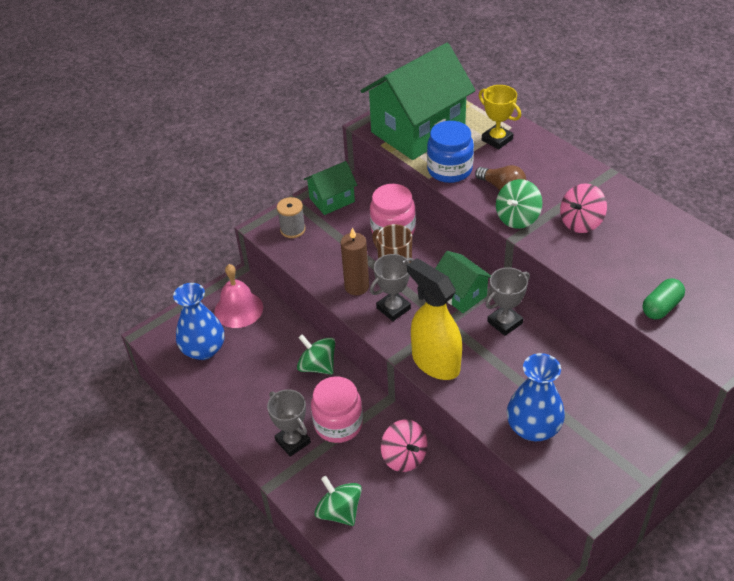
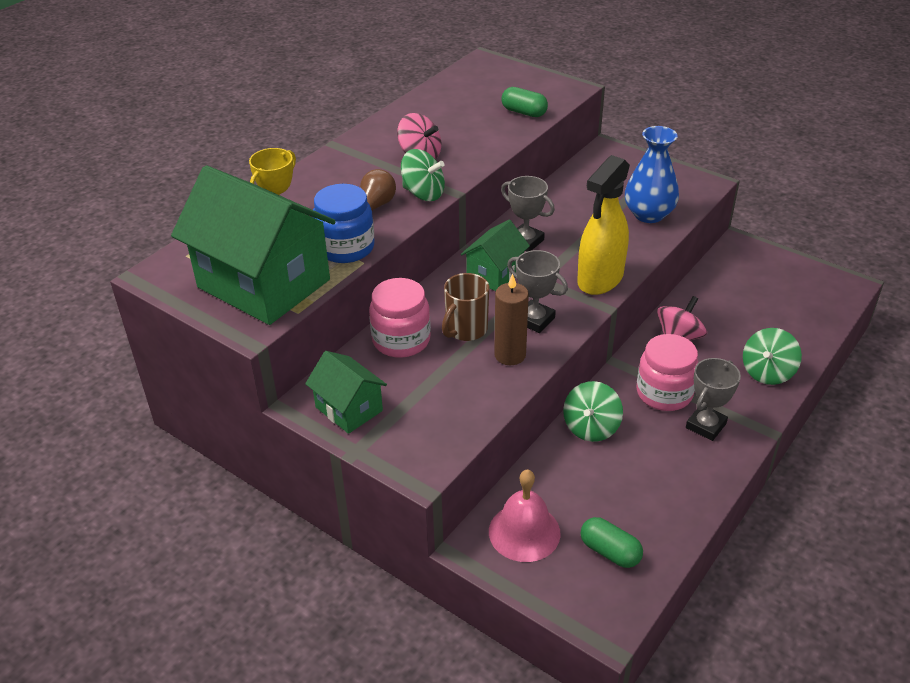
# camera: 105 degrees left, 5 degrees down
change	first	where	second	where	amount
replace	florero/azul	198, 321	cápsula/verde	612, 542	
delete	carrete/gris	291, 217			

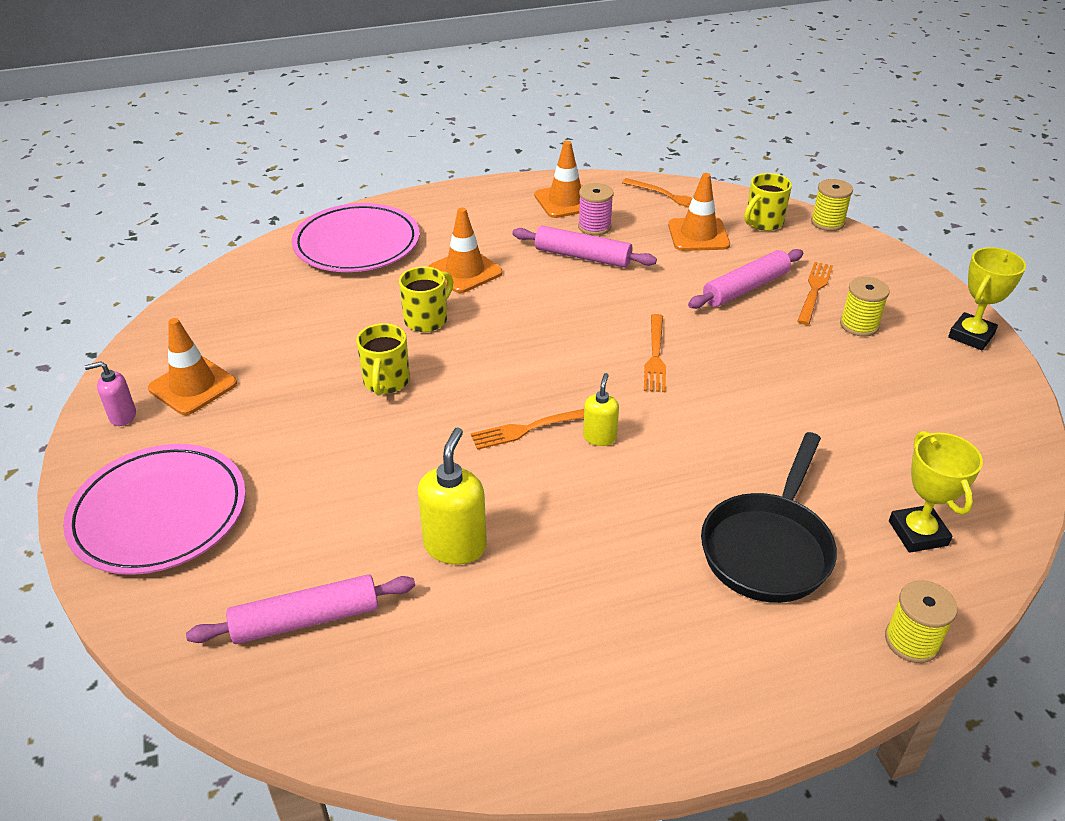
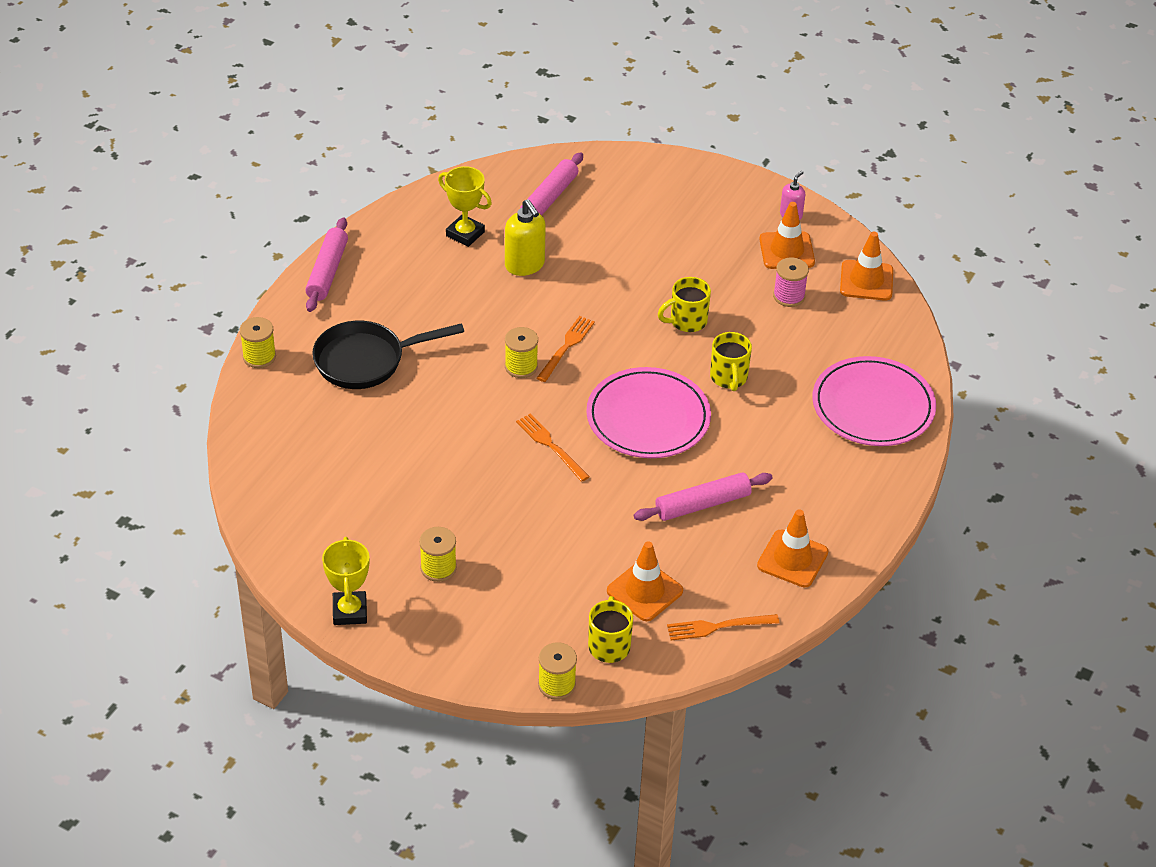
# camera: 135 degrees right, 5 degrees up
change	first	where	second	where	amount
move	plato/rosa	154, 509		648, 412	
rotate	taza/amarillo	383, 359		684, 304	75 degrees counterclockwise
move	cono de tráfico/naranja	465, 250		866, 266	
move	carrete/rosa	596, 209		791, 282	
replace	dispensador de jabón/amarillo	601, 409	carrete/amarillo	521, 352	
move	rodillo/rosa	745, 279		326, 264	
rotate	sartén/negro	769, 517		388, 355	90 degrees counterclockwise
delete	tenedor/naranja	815, 293			
move	trofeo/amarillo	936, 492		465, 206	

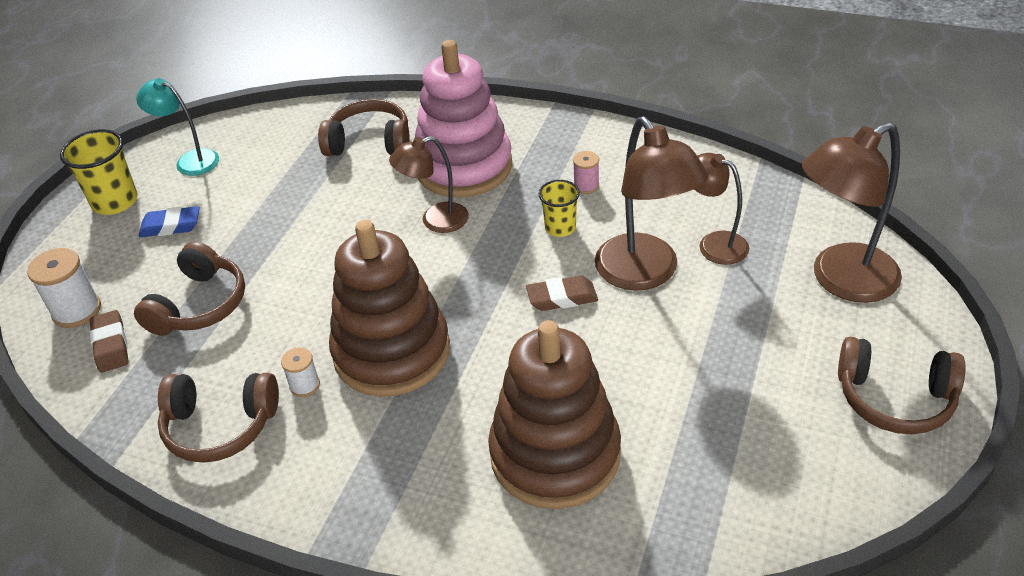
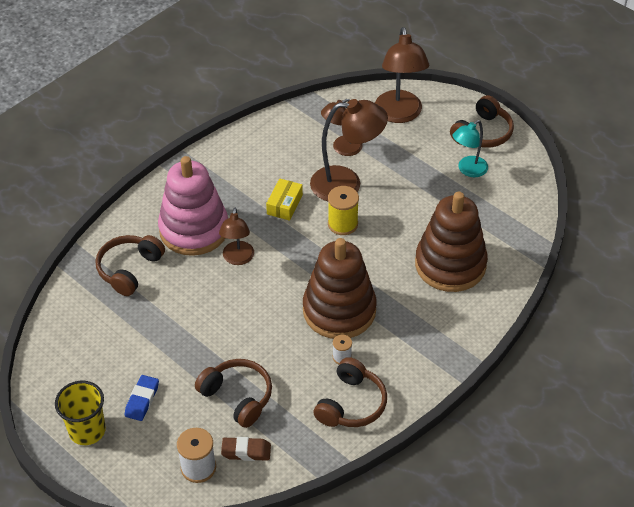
# camera: 70 degrees left, 5 degrees up
change	first	where	second	where	amount
move	lámpara/turquesa	177, 127		470, 148	
replace	goma de borrar/marrón	562, 293	carrete/amarillo	343, 210	
replace	vaso/amarillo	559, 208	caja/amarillo	284, 199	
delete	carrete/rosa	586, 172			

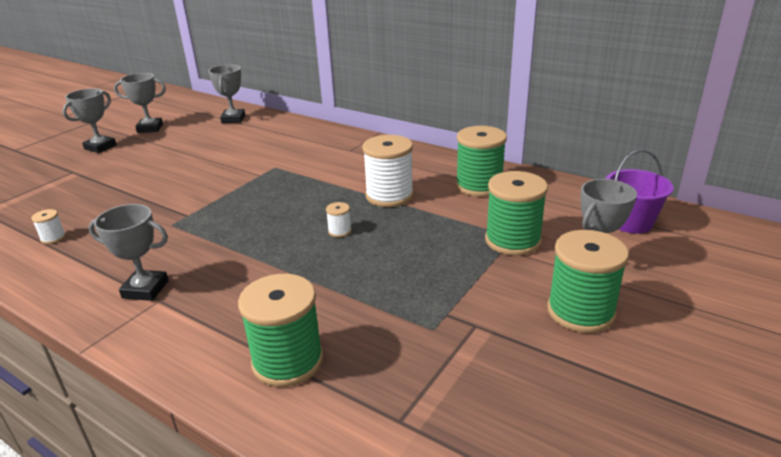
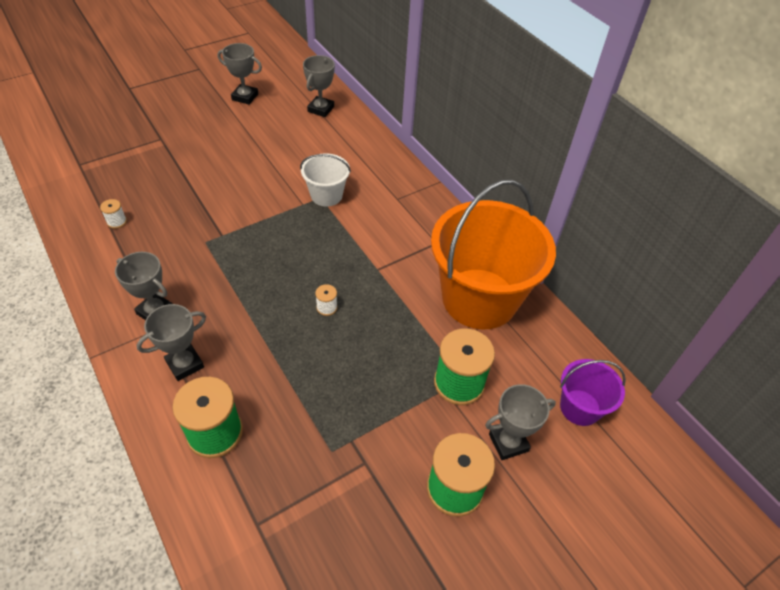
# camera: 20 degrees right, 20 degrees up
change	first	where	second	where	amount
move	trofeo/gris	89, 120		171, 342	
delete	carrete/blanco	388, 171			
replace	carrete/verde	481, 161	balde/naranja	493, 254	
insert			balde/blanco	325, 180	

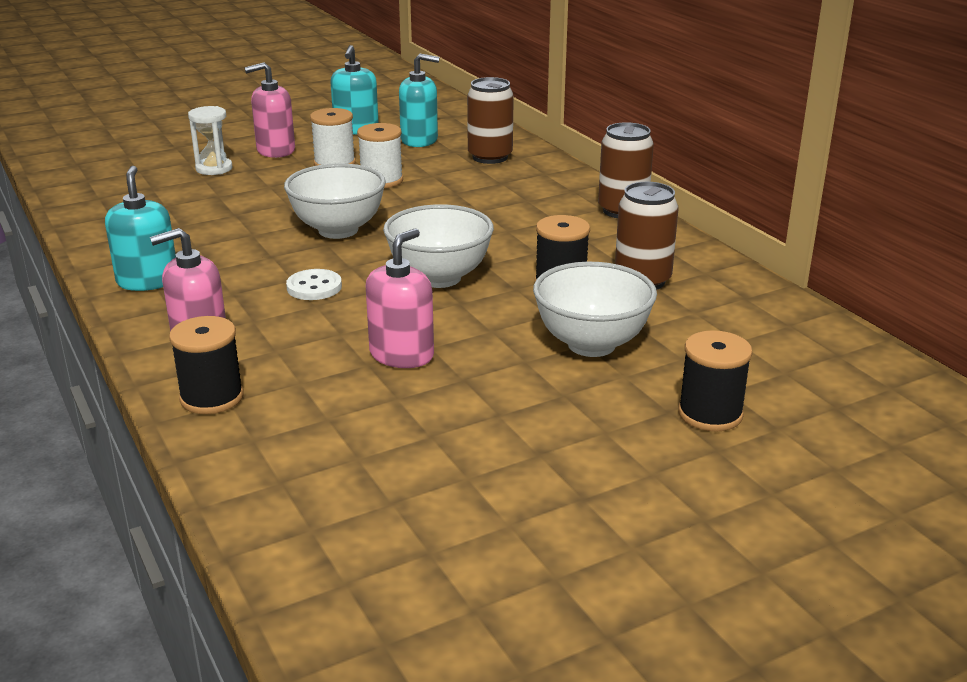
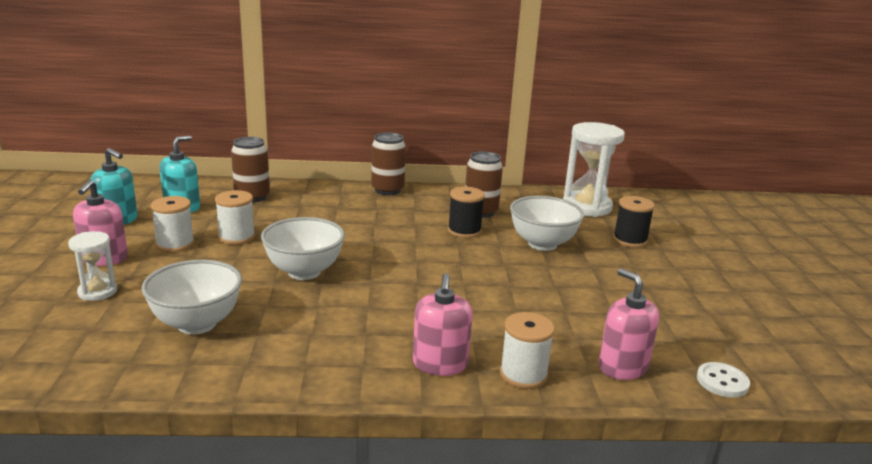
# camera: 65 degrees left, 5 degrees down
change	first	where	second	where	amount
delete	dispensador de jabón/turquesa	140, 228			
recolor	carrete/negro	206, 365	carrete/blanco	527, 350	
move	botón/blanco	314, 284		723, 380	
move	dispensador de jabón/rosa	400, 298		628, 324	
move	cuenco/blanco	438, 246		192, 297	
insert			reloj de arena/blanco	594, 169	

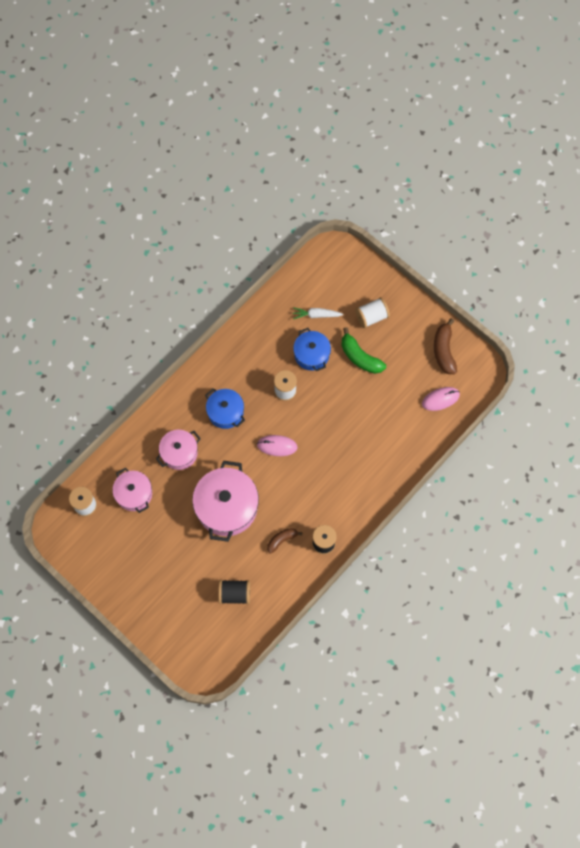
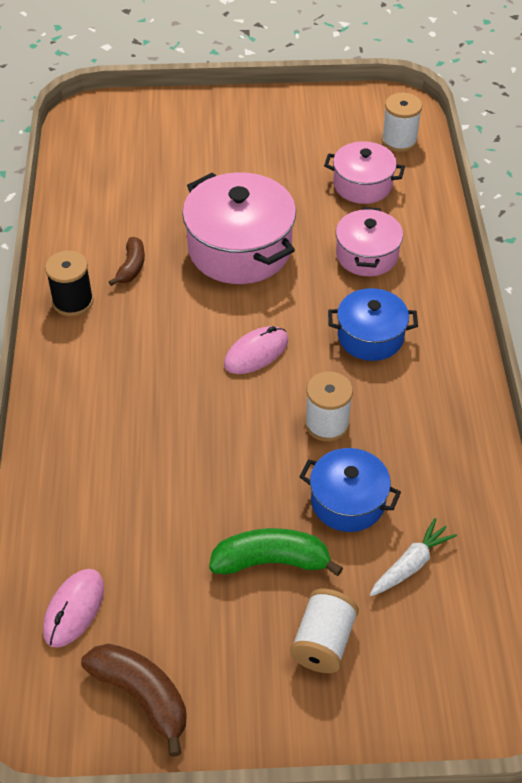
# camera: 135 degrees right, 20 degrees down
change	first	where	second	where	amount
delete	carrete/negro	234, 592			

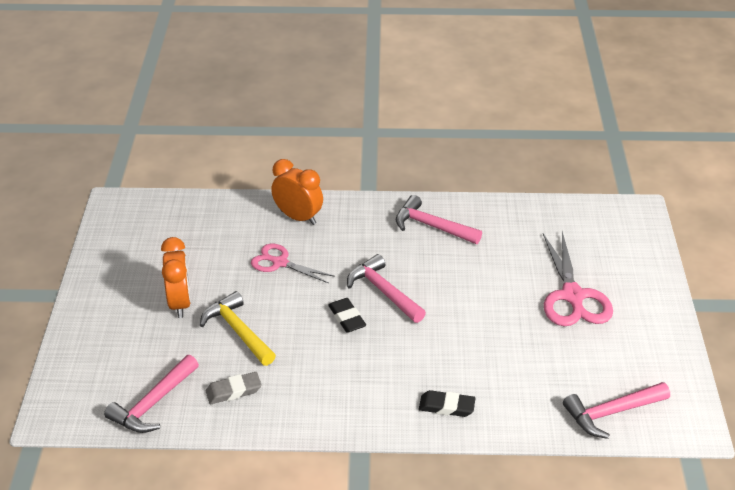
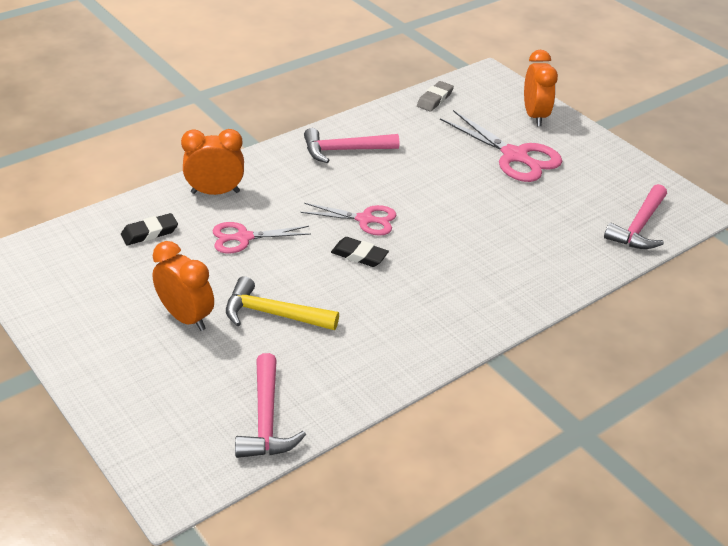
# camera: 40 degrees left, 0 degrees up
change	first	where	second	where	amount
move	goma de borrar/gris	234, 388		435, 96	
replace	martillo/rosa	386, 288	tijeras/rosa	348, 219	
move	goma de borrar/negro	447, 403		149, 229	
insert			despertador/naranja	541, 88	

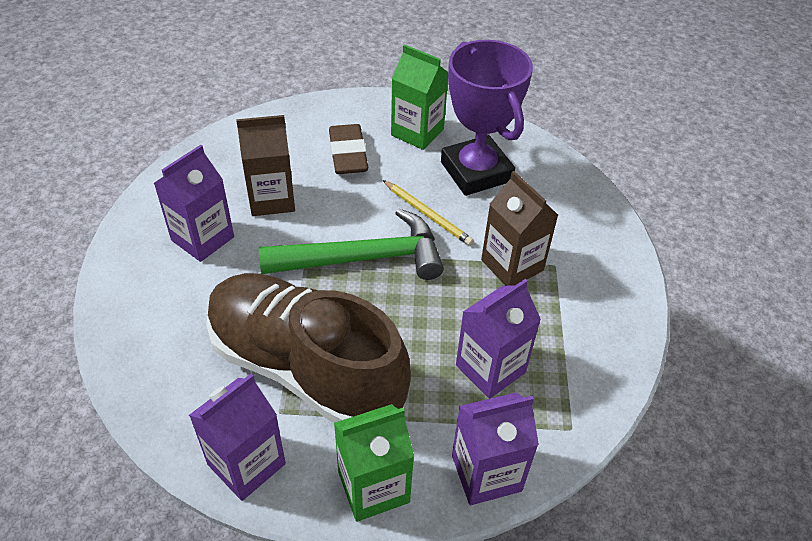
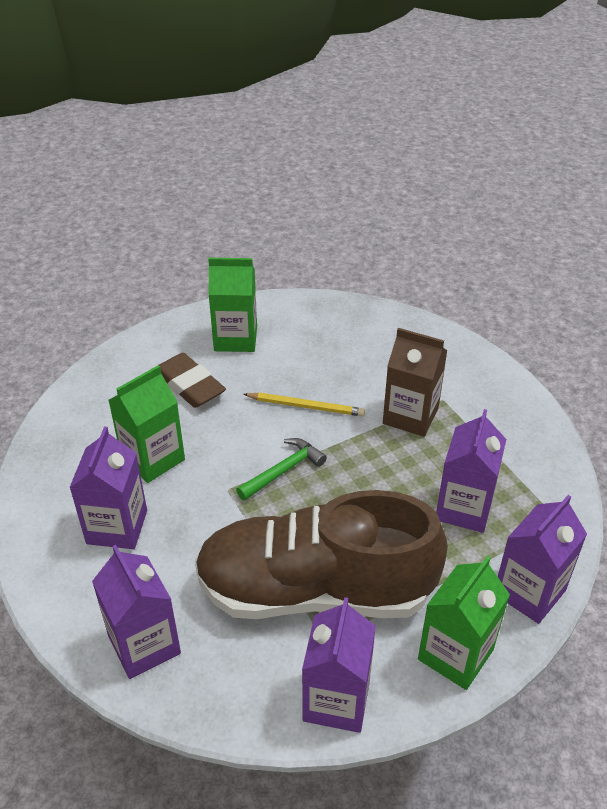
# camera: 30 degrees left, 5 degrees down
change	first	where	second	where	amount
recolor	cartón de leche/marrón	265, 165	cartón de leche/verde	146, 424	
resize	martillo/verde	351, 244		281, 469	x0.52
delete	trofeo/morado	487, 118			
insert			cartón de leche/morado	136, 612	

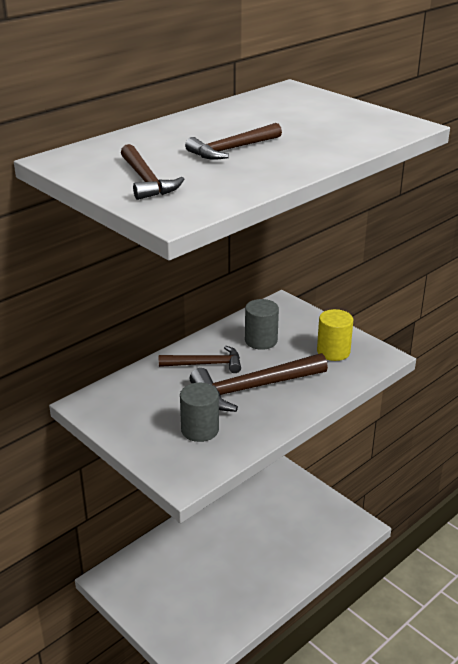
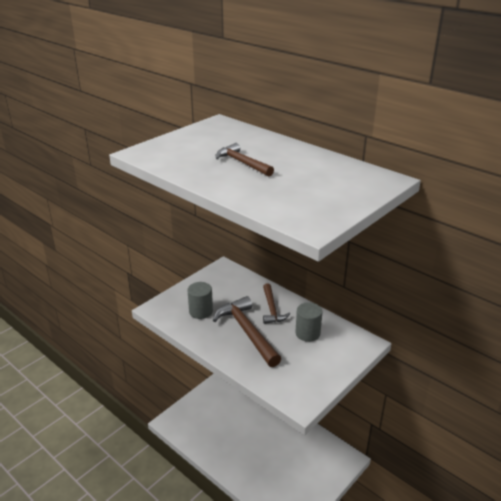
# camera: 85 degrees right, 0 degrees up
change	first	where	second	where	amount
delete	martillo/marrón	152, 172			
delete	cilindro/amarillo	335, 335			

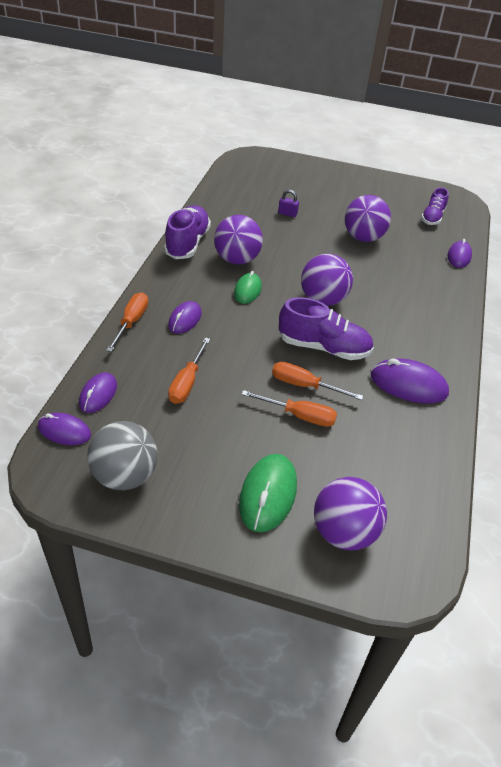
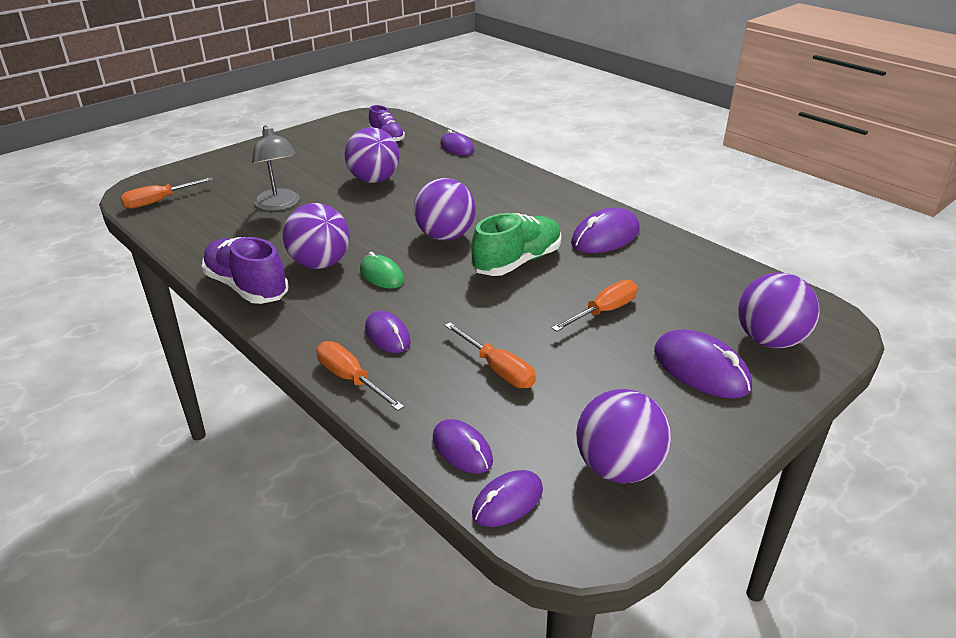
# camera: 55 degrees left, 10 degrees down
change	first	where	second	where	amount
recolor	pelota/gris	122, 455	pelota/morado	623, 436	
recolor	ratón/verde	268, 493	ratón/morado	703, 364	
move	destornillador/naranja	317, 381		167, 193	
replace	candado/morado	288, 203	lámpara/gris	276, 168	
recolor	zapato/morado	326, 328	zapato/verde	516, 244	

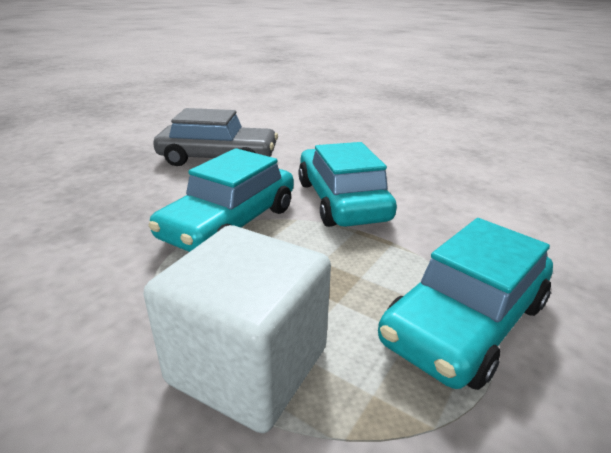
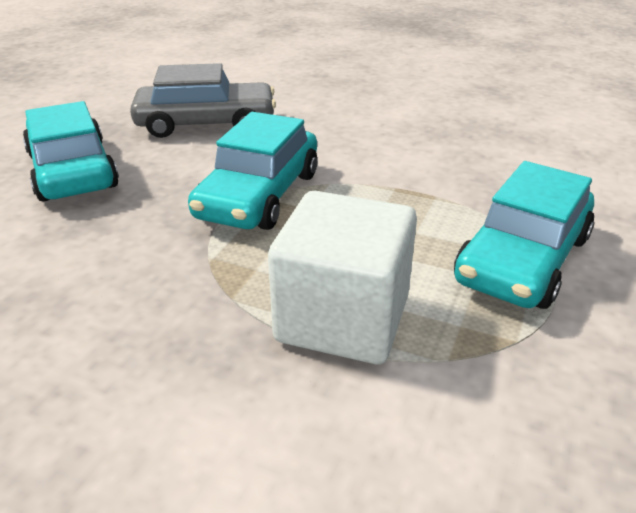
# camera: 10 degrees left, 5 degrees up
change	first	where	second	where	amount
move	coche/turquesa	347, 184		71, 151	

